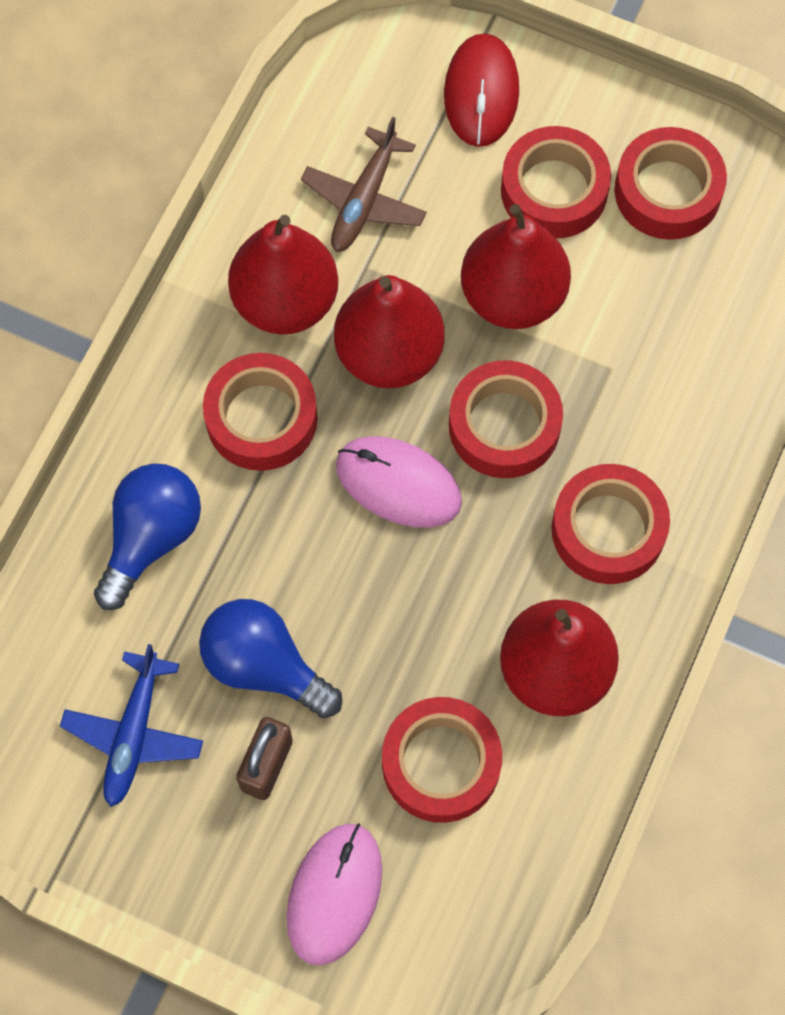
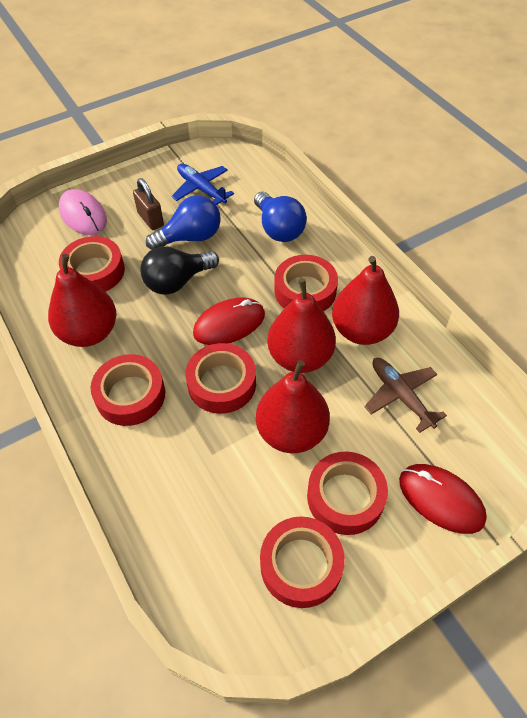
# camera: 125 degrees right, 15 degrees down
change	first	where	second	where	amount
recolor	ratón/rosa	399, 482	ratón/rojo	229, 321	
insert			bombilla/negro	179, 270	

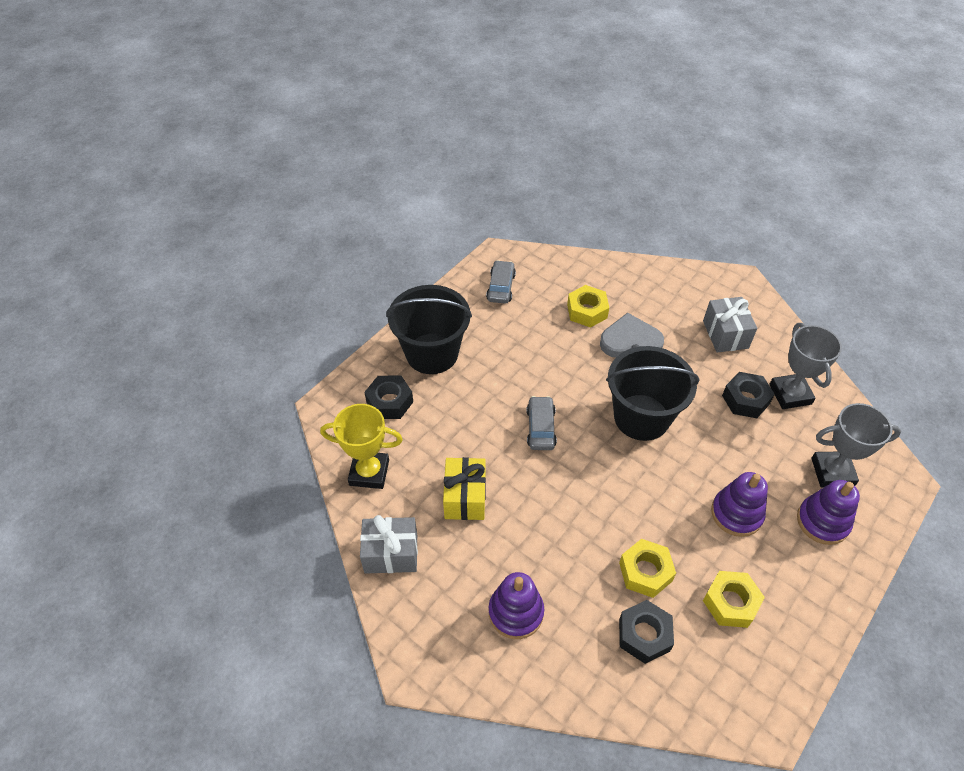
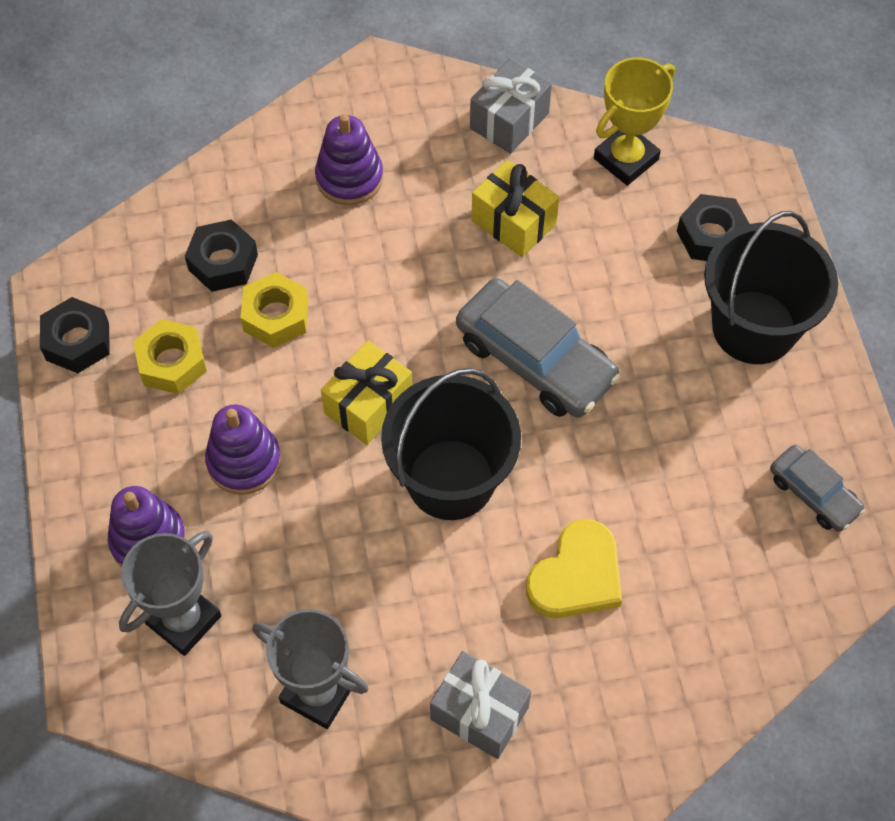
# camera: 130 degrees right, 10 degrees up
change	first	where	second	where	amount
resize	coche/gris	541, 423		538, 347	x1.80
delete	tuerca/amarillo	588, 306			
recolor	corazón/gris	632, 335	corazón/amarillo	574, 568	
move	tuerca/negro	748, 395		75, 335	
insert			regalo/amarillo	366, 393	

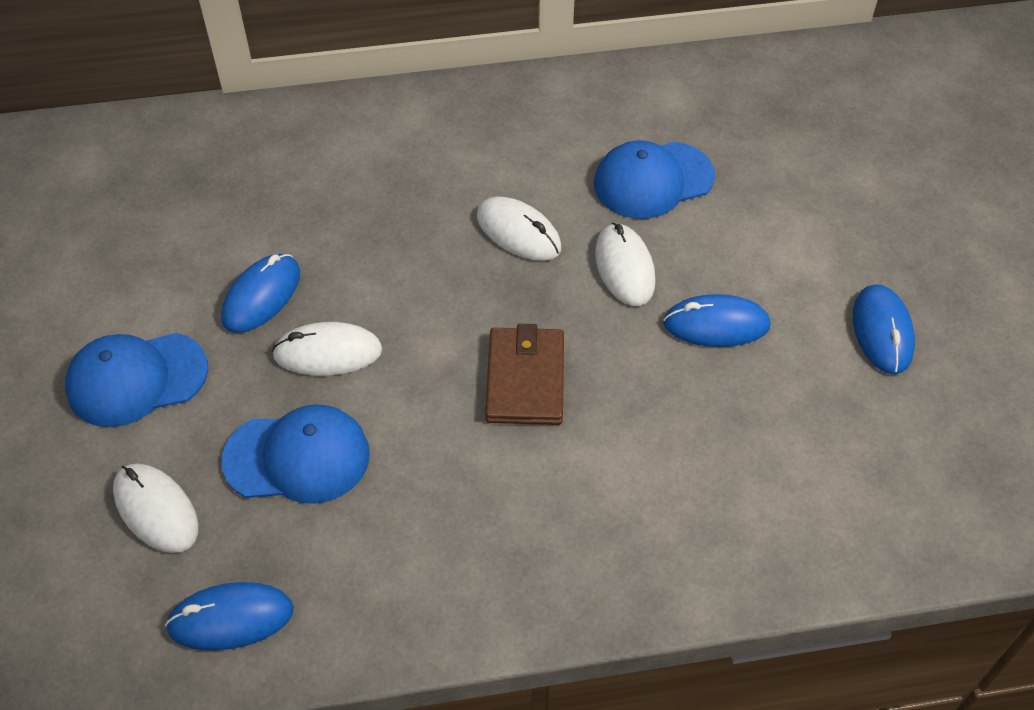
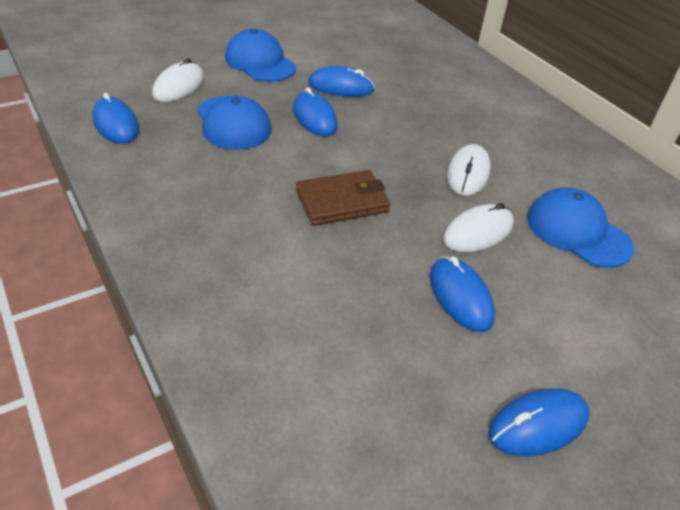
# camera: 65 degrees right, 10 degrees down
change	first	where	second	where	amount
recolor	ratón/blanco	327, 349	ratón/azul	315, 112	

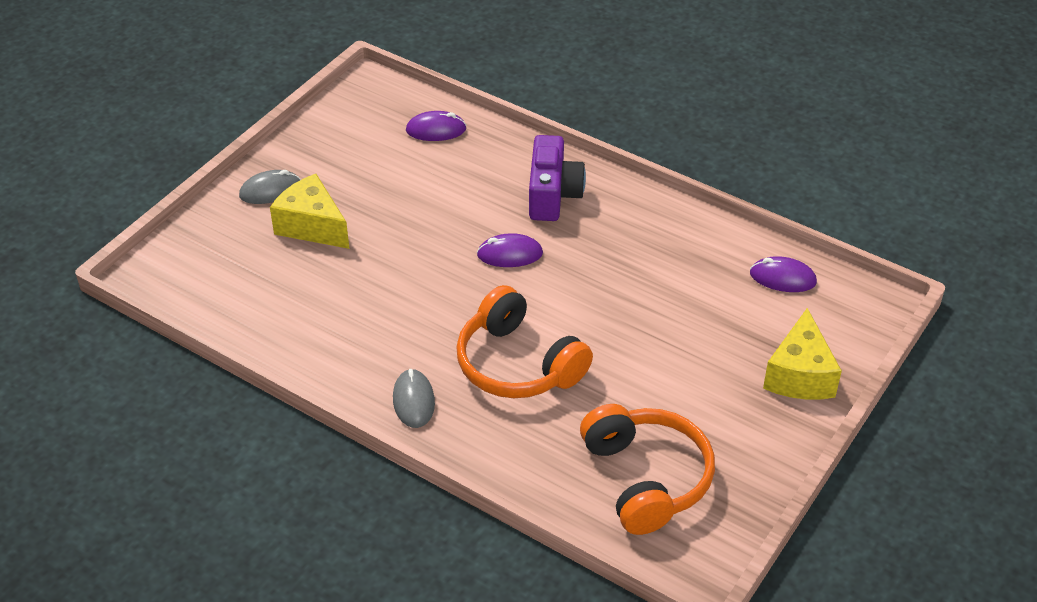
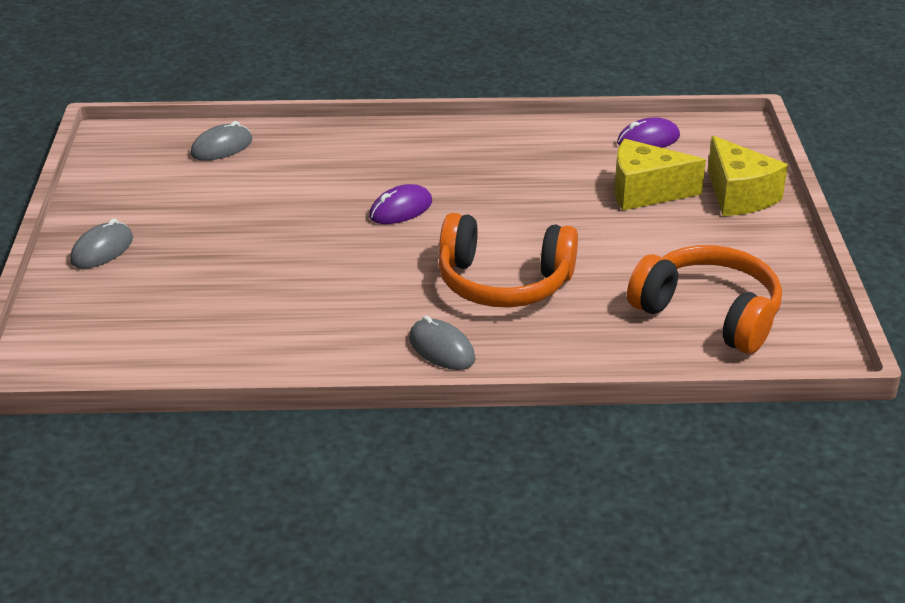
# camera: 35 degrees left, 10 degrees down
change	first	where	second	where	amount
move	queso/amarillo	309, 211		660, 174	
recolor	ratón/morado	436, 126	ratón/gris	221, 141	
delete	cámara/morado	557, 178			

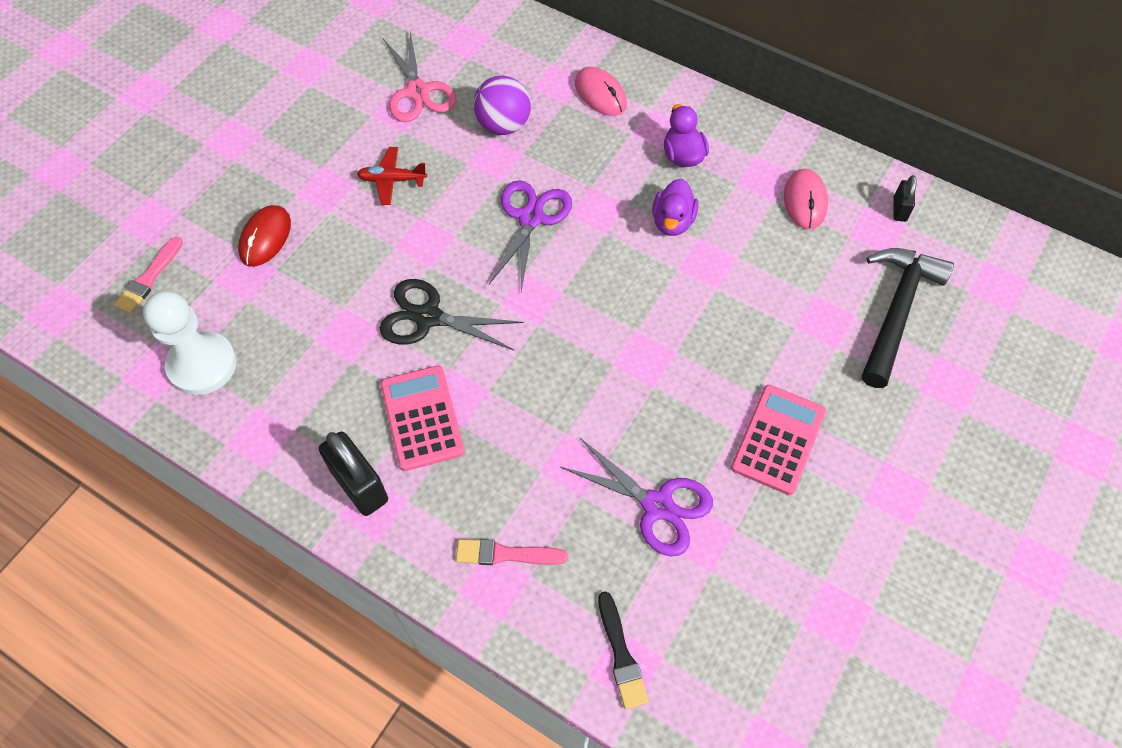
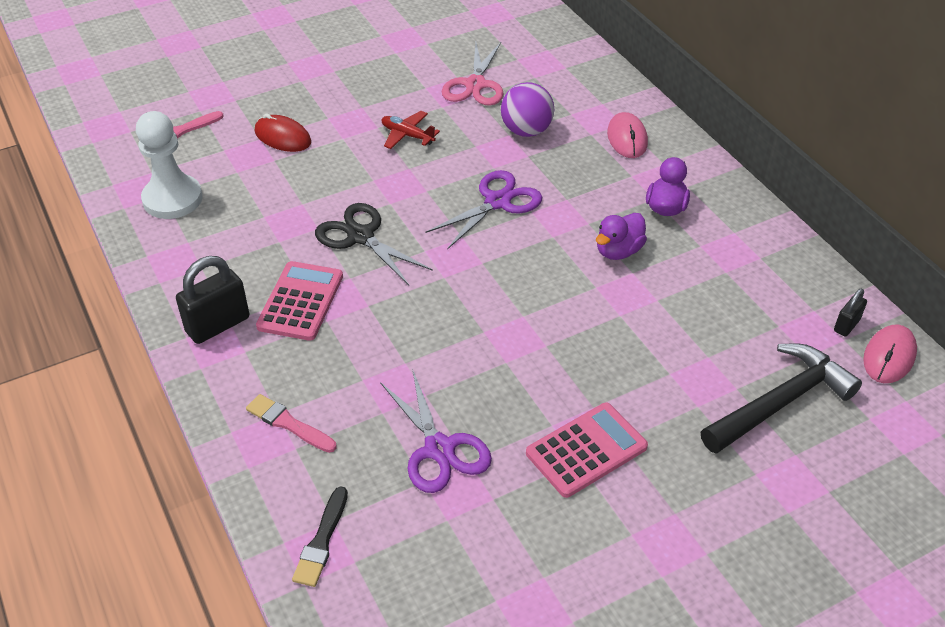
# camera: 30 degrees right, 15 degrees down
change	first	where	second	where	amount
rotate	ratón/rojo	264, 236		283, 133	75 degrees clockwise
rotate	candado/negro	353, 474		212, 300	60 degrees clockwise
move	ratón/rosa	806, 199		890, 354	

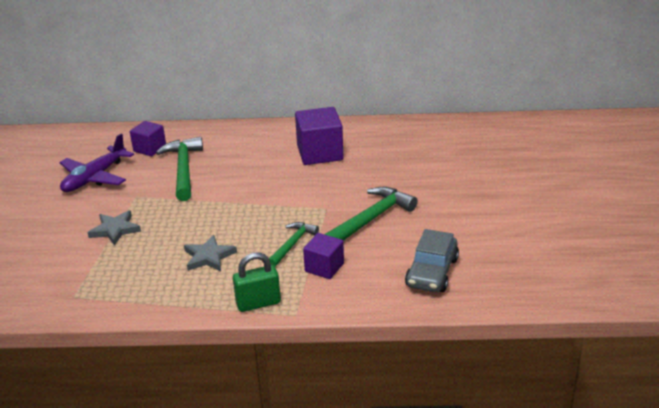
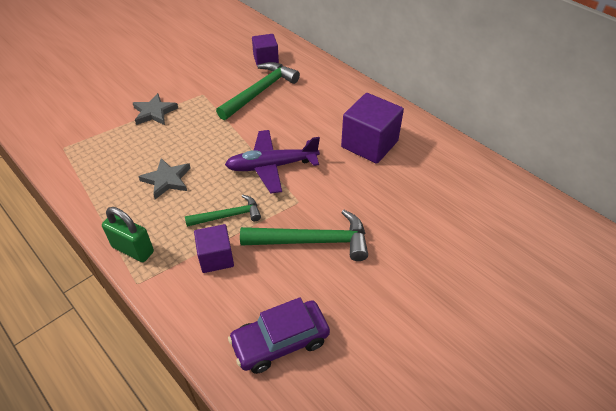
# camera: 45 degrees right, 15 degrees up
change	first	where	second	where	amount
move	avión/morado	96, 162		272, 162	
recolor	coche/gris	432, 260	coche/morado	279, 335	

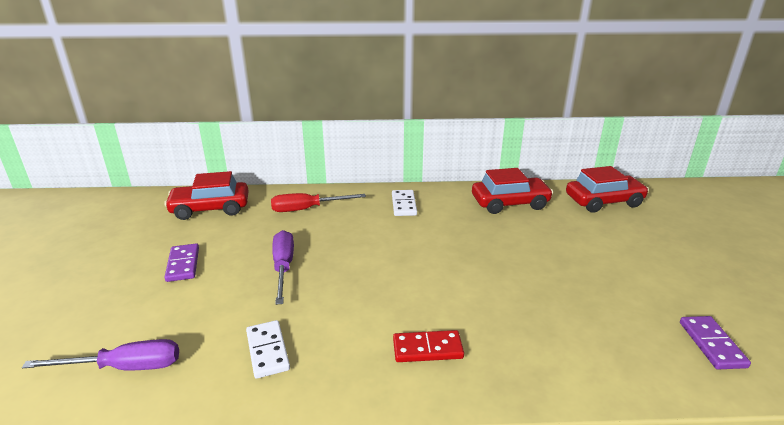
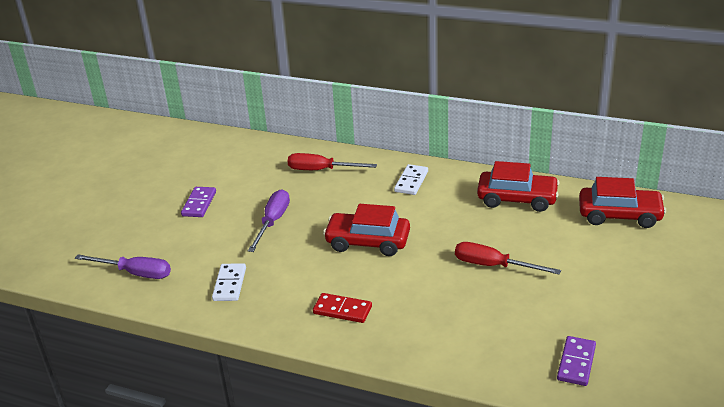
# camera: 25 degrees right, 5 degrees up
change	first	where	second	where	amount
move	coche/rojo	206, 195		366, 230	
insert			destornillador/rojo	508, 258	

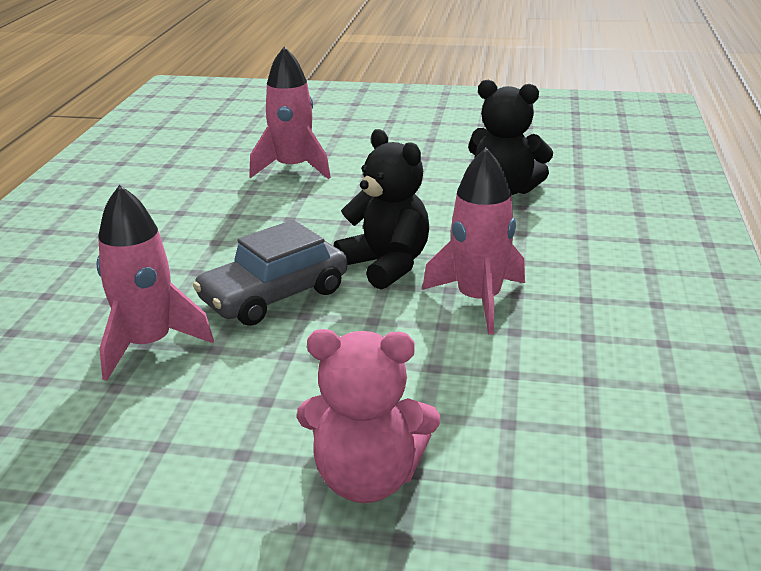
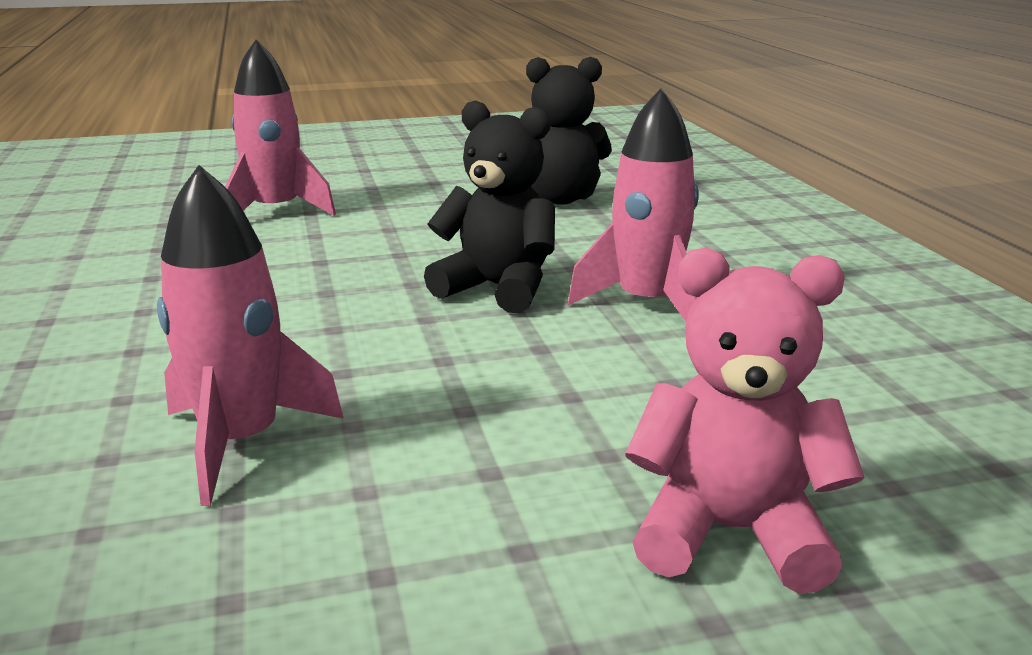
# camera: 25 degrees left, 5 degrees down
change	first	where	second	where	amount
delete	coche/gris	270, 273			
rotate	osito/rosa	368, 416		745, 420	150 degrees counterclockwise

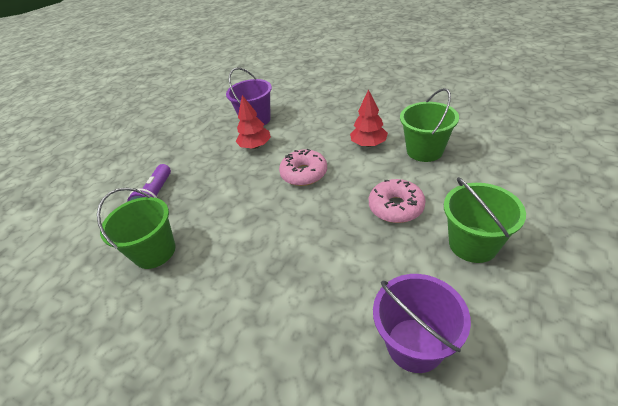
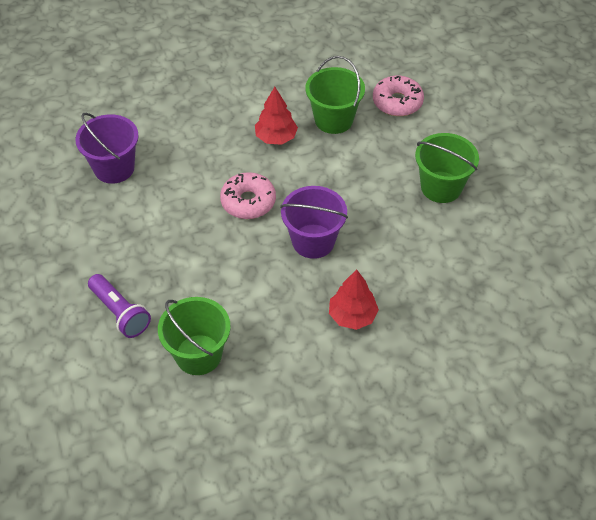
# camera: 50 degrees left, 10 degrees up
change	first	where	second	where	amount
move	árbol/rojo	253, 122		354, 299	
move	rosquilla/rosa	397, 201		398, 96	
move	balde/morado	422, 323		314, 222	

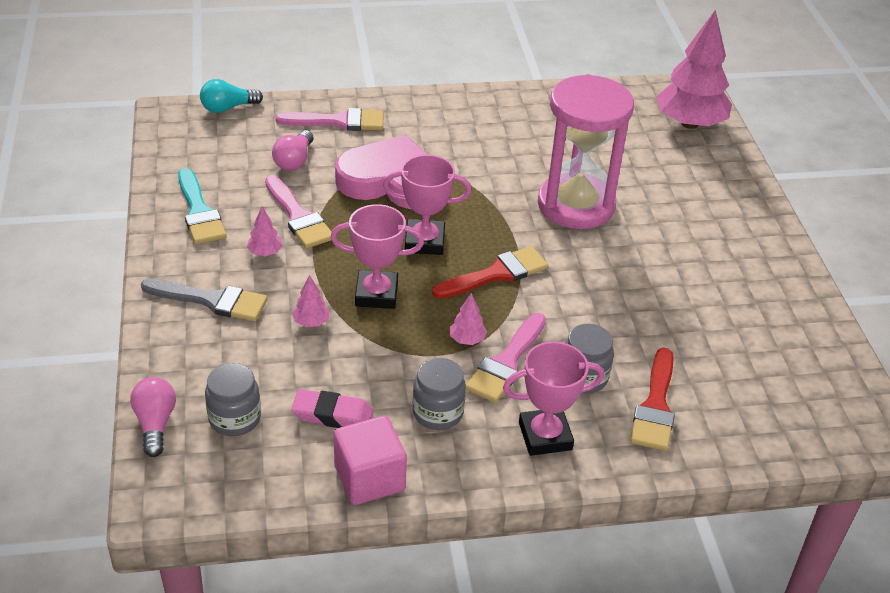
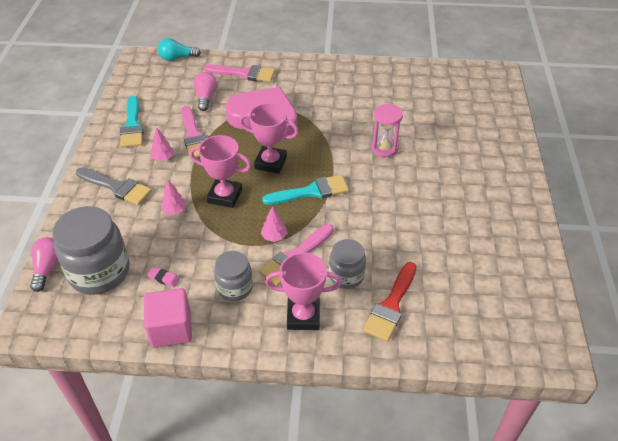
# camera: 15 degrees right, 5 degrees up
change	first	where	second	where	amount
resize	tarro/gris	233, 399		91, 250	x1.75
rotate	bombilla/rosa	292, 150		205, 91	150 degrees clockwise
resize	goma de borrar/rosa	332, 408		163, 277	x0.58
recolor	pincel/rojo	490, 272	pincel/turquesa	305, 190	
resize	reloj de arena/rosa	586, 151		387, 130	x0.50
delete	árbol/rosa	694, 69			

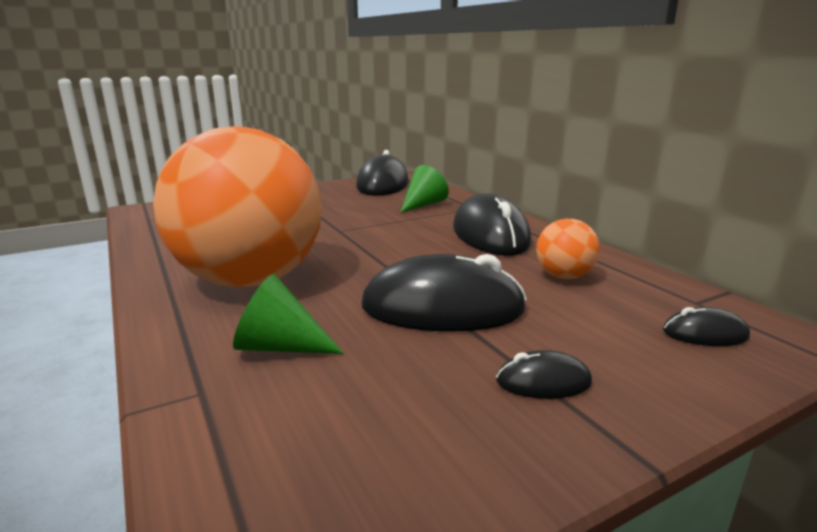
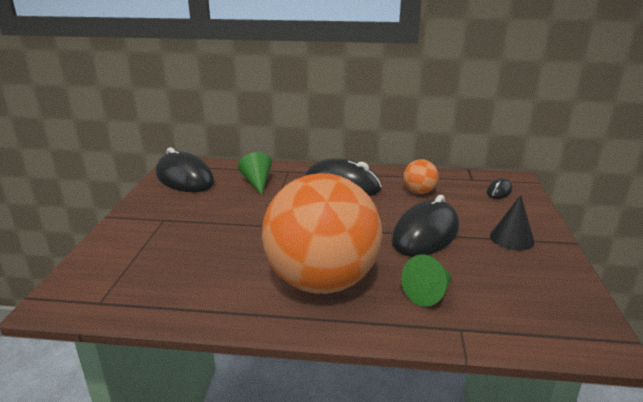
# camera: 55 degrees left, 5 degrees up
change	first	where	second	where	amount
replace	ratón/negro	544, 374	cono/negro	512, 222	

